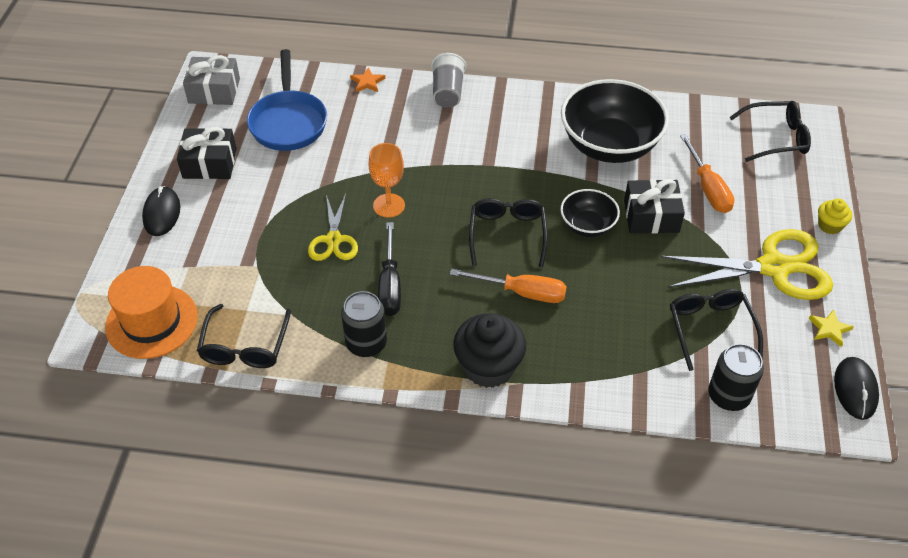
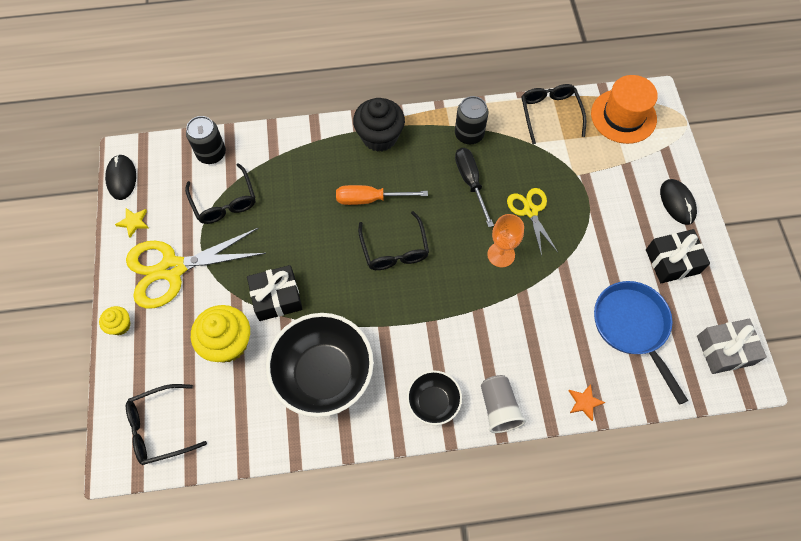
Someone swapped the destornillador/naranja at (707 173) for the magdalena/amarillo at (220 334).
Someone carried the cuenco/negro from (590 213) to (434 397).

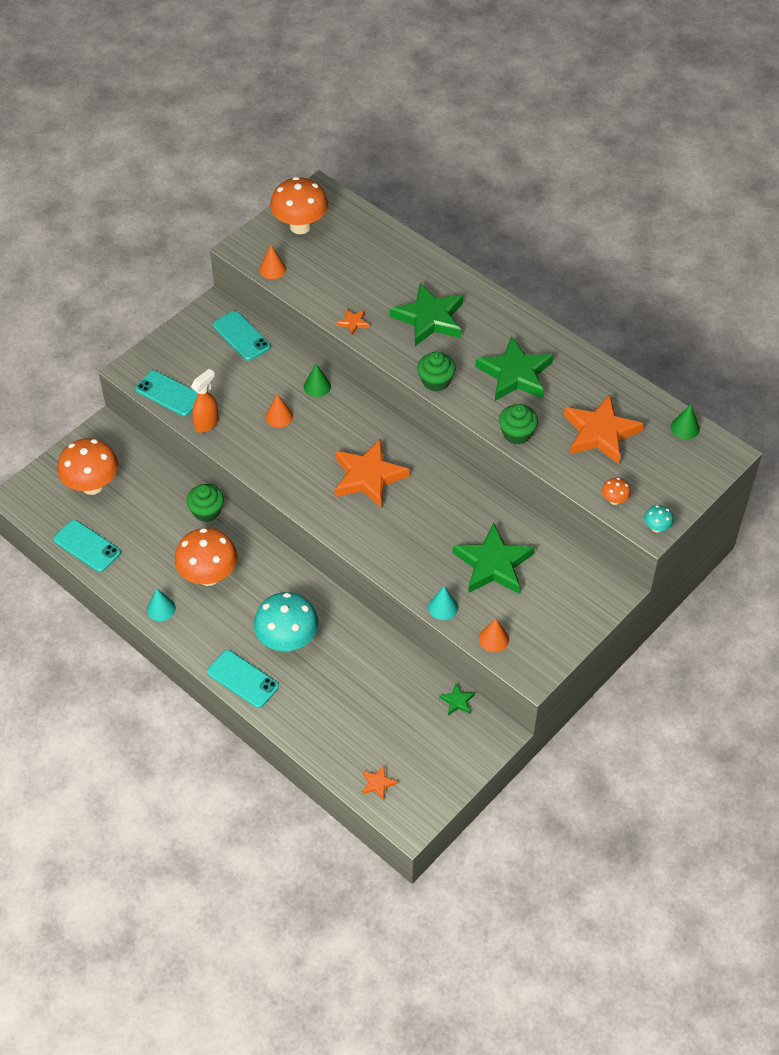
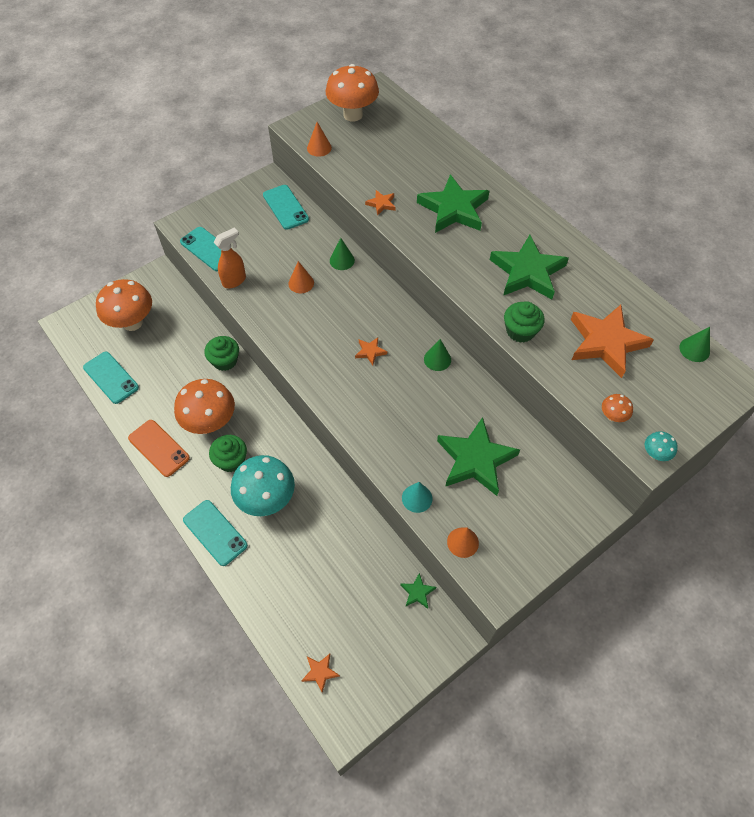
Someone swapped the cono/turquesa at (161 605) for the móvil/naranja at (159 448).
Someone carried the magdalena/verde from (436 371) to (228 453).
Someone scaled the estrella/naranja at (372 474) by 0.43.
Someone put down the cono/verde at (437 355).

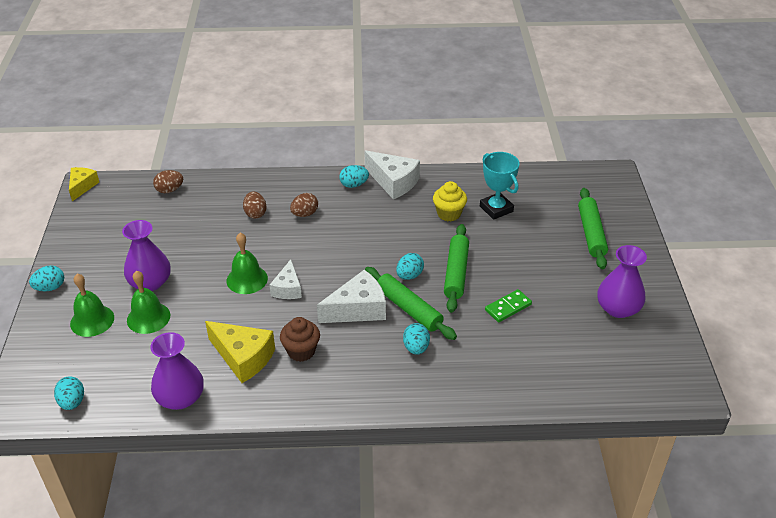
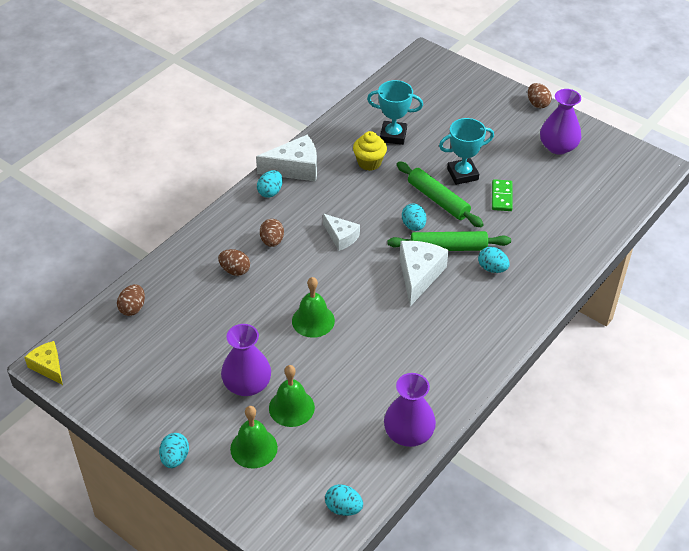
Someone carried the queso/blanco from (286 279) to (341 232).
Someone put down the trofeo/turquesa at (466 151).
Someone put down the huevo/marrón at (540 95).
Someone took away the queso/amarillo at (240 352).
Someone took away the magdalena/marrón at (300 339).
Someone took away the rodillo/verde at (593 228).

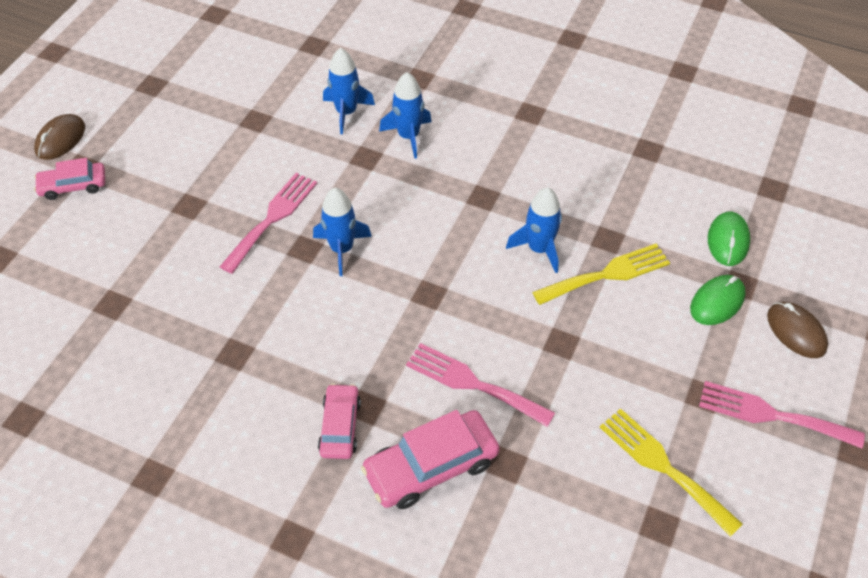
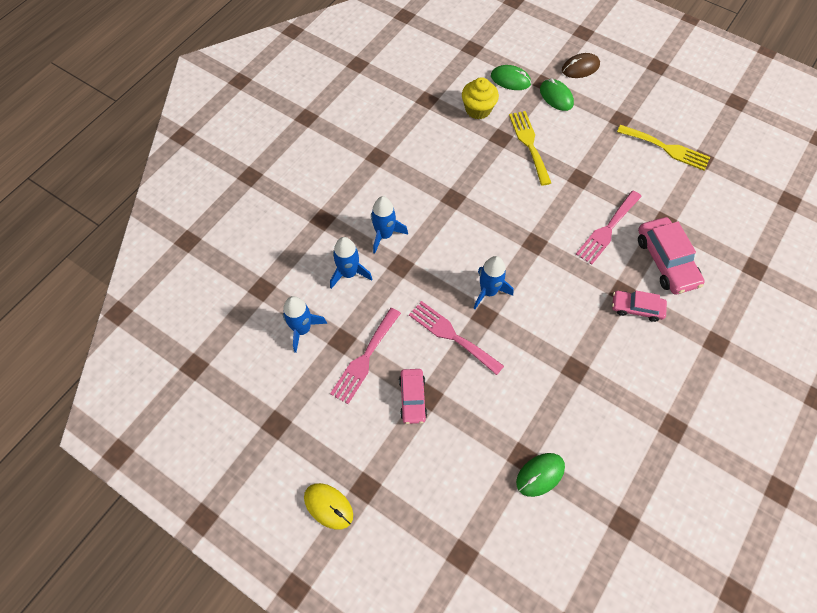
Someone carried the cohete/azul from (534 230) to (305 324).
Someone repainted the ratón/marrón at (59 137), which became the ratón/amarillo at (328 506).
Someone carried the tenedor/rosa from (782 414) to (365 356).
Someone carried the coche/rosa from (69 179) to (413 396).
Someone put down the magdalena/amarillo at (480 98).
Someone put down the ratón/verde at (540 475).
Someone rotated the tenedor/amarillo at (671 472) by 120 degrees counterclockwise.

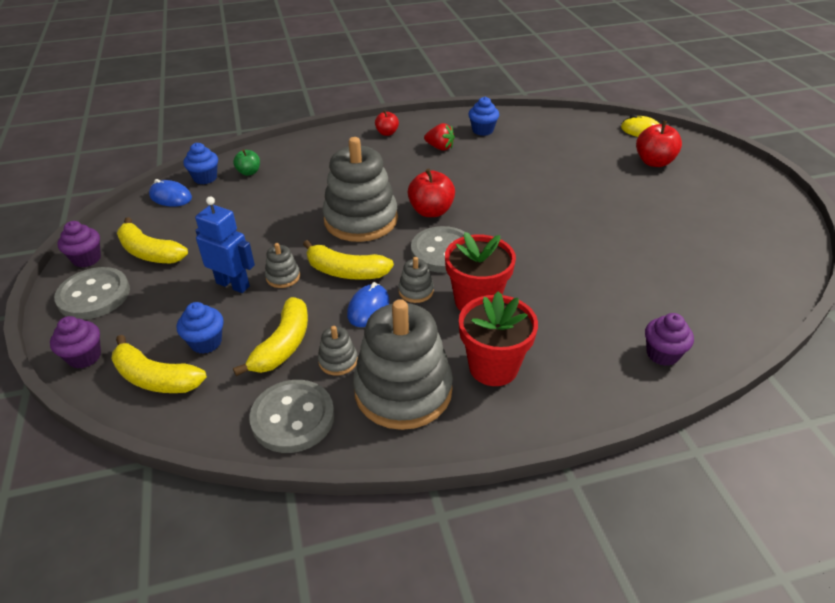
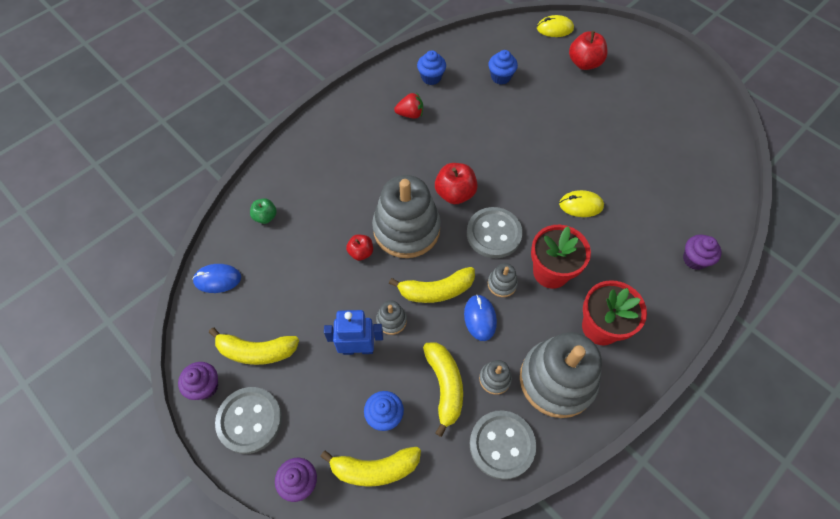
Someone carried the manzana/rojo from (387 123) to (359 248).
Someone carried the magdalena/azul from (200 163) to (503 67).
Someone put down the ratón/amarillo at (581 203).

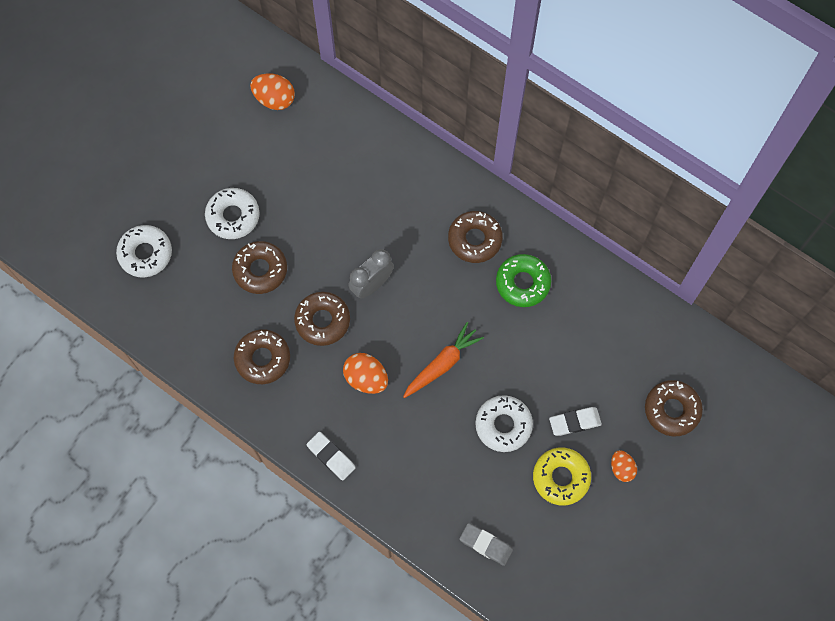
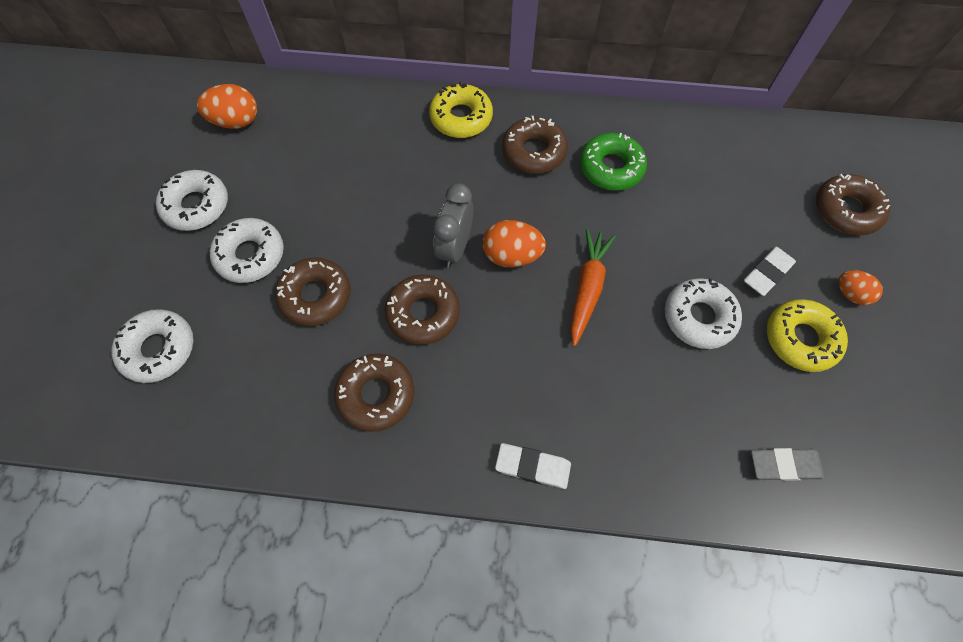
Someone put down the rosquilla/blanco at (192 200).
Someone put down the rosquilla/amarillo at (461 110).
Someone carried the huevo/naranja from (365 373) to (514 244).

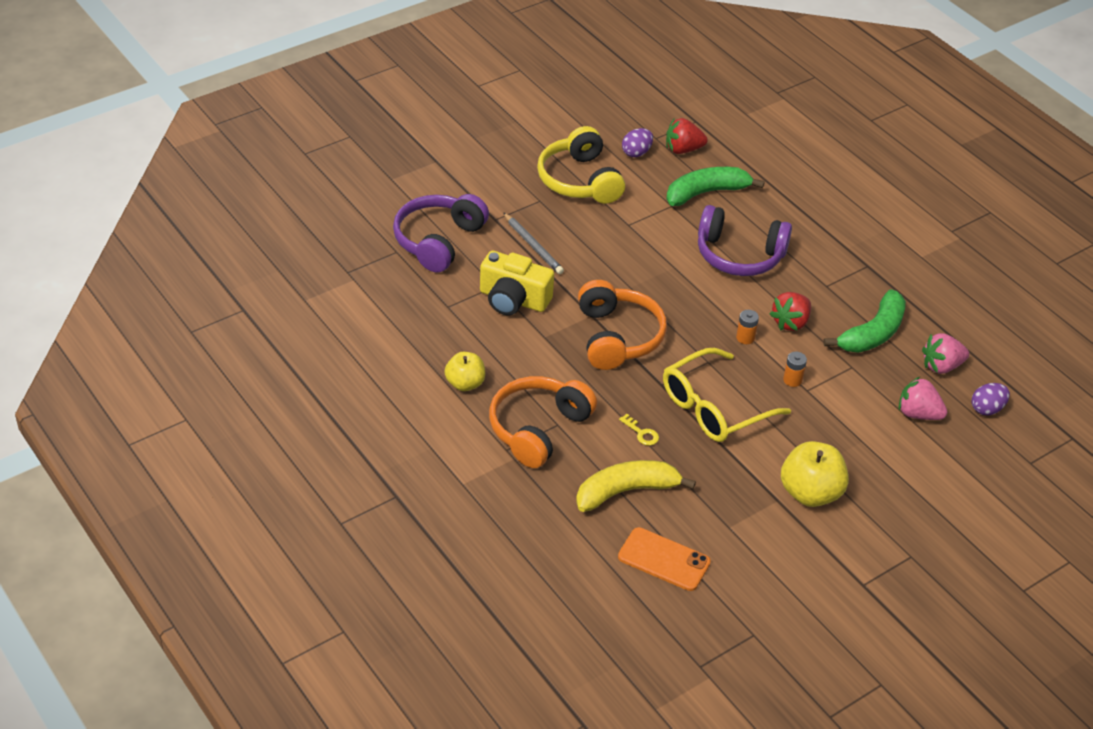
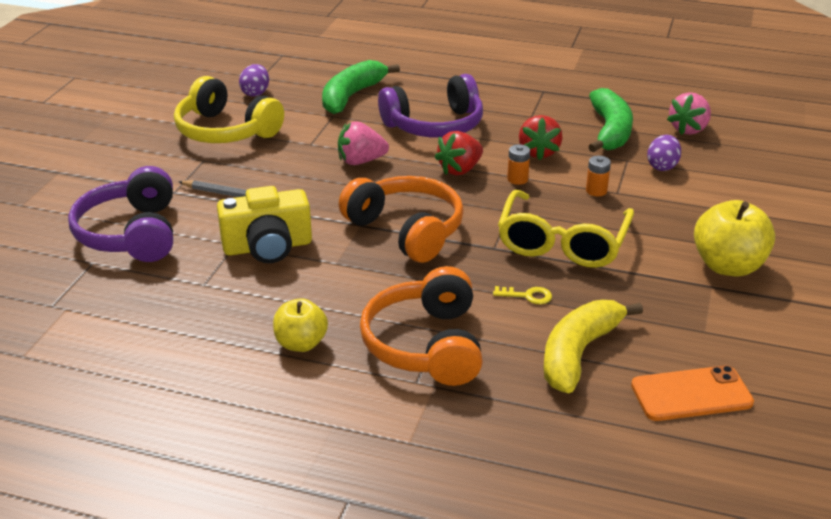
Someone carried the fresa/rosa from (923 398) to (363 143).
Someone carried the fresa/rojo from (687 136) to (459 153).
Someone carried the huevo/morado from (991 399) to (664 153).

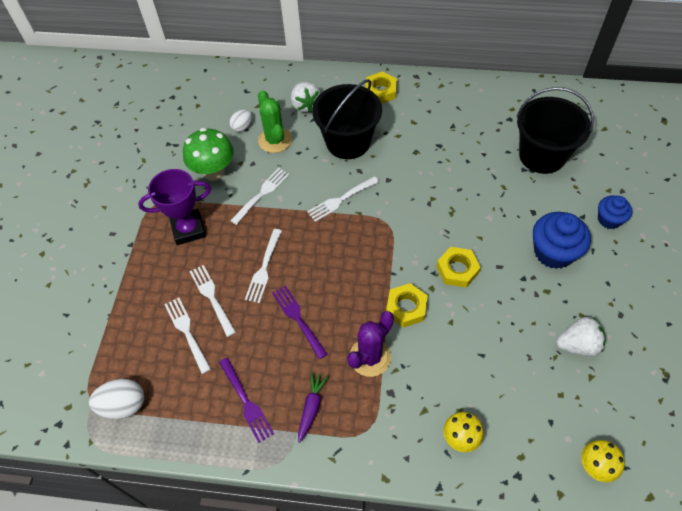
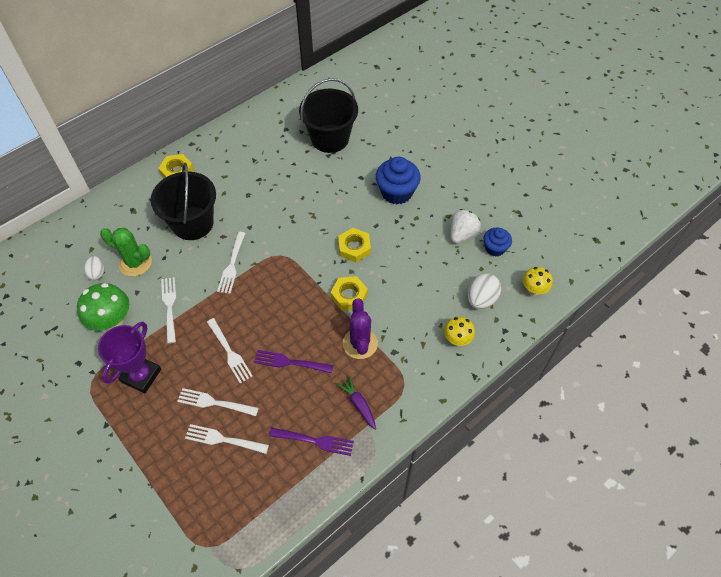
Someone carried the huevo/blanco from (116 398) to (484 291).
Someone carried the magdalena/azul from (615 212) to (498 242).
Someone took away the fresa/blanco at (306 97).

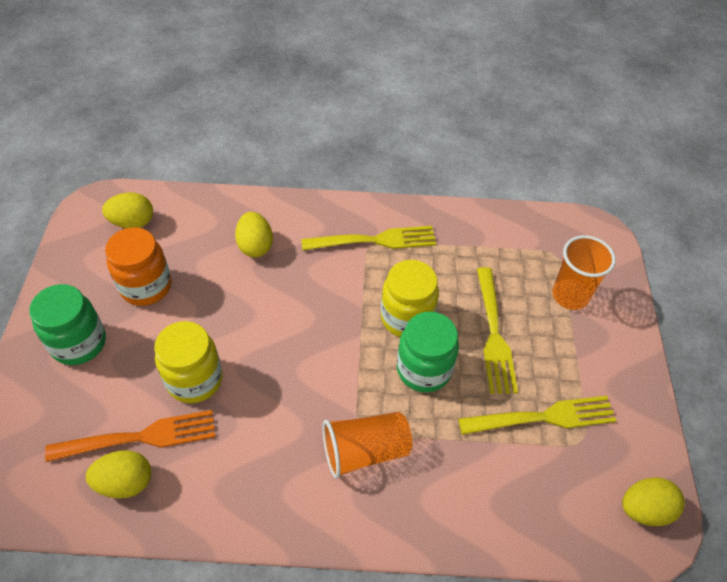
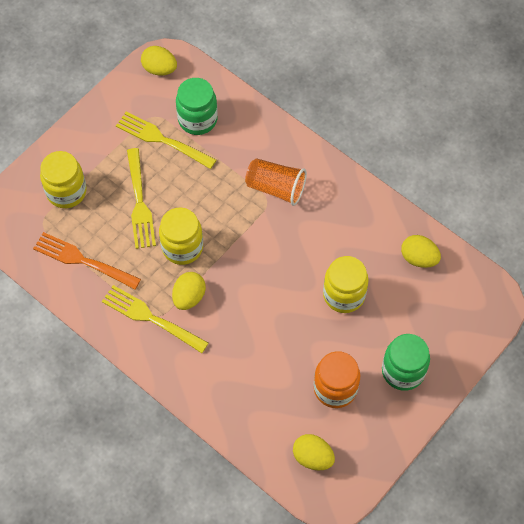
Someone carried the tenedor/naranja from (130 436) to (87 260).
Someone swapped the vaso/naranja at (584 272) for the tarro/amarillo at (63 179).
Someone rotated the tenedor/amarillo at (497 330) by 135 degrees clockwise.
Someone carried the huevo/amarillo from (254 234) to (189 291).
Someone carried the tarro/verde from (428 352) to (197 106).

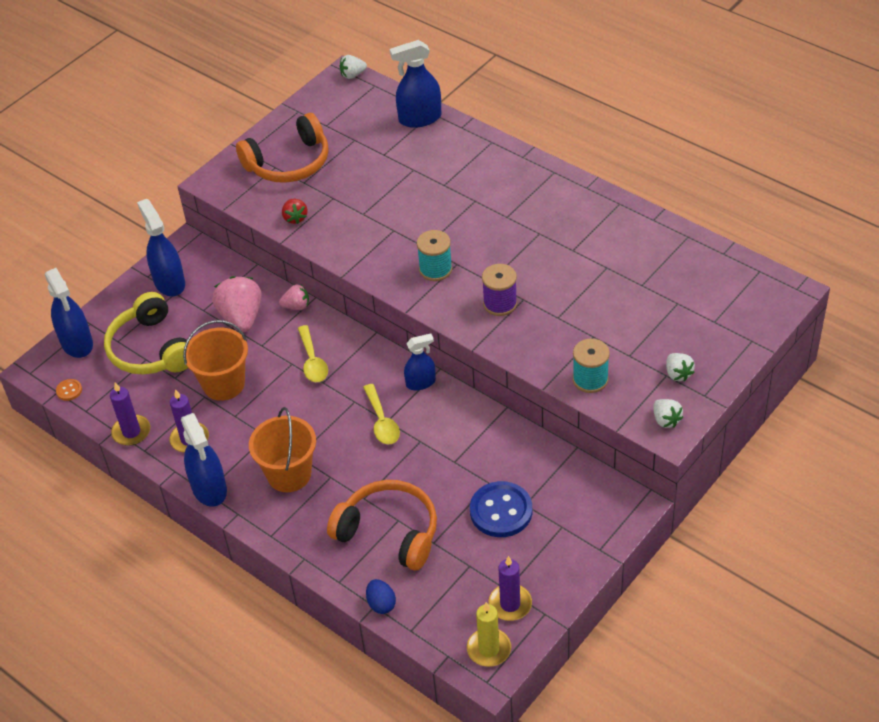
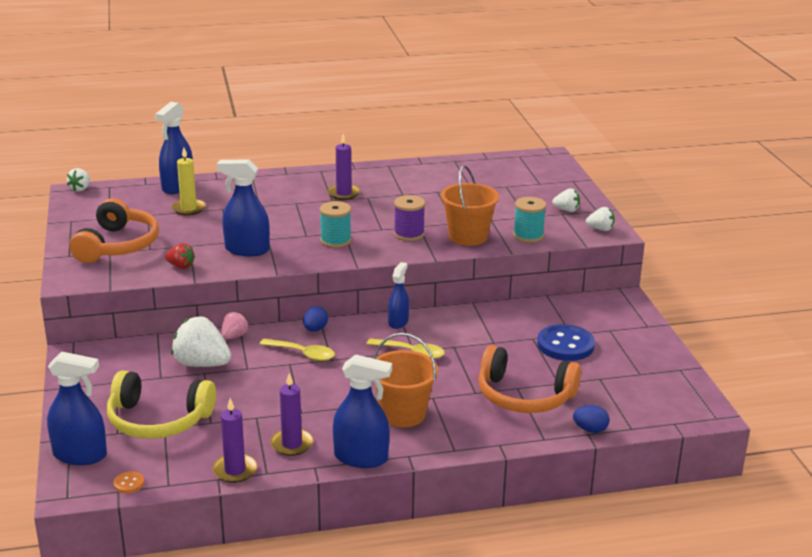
Someone carried the vela/amarillo from (489 634) to (188 182).
Someone repainted the fresa/rosa at (236 304), which became the fresa/blanco at (201 341).
Someone carried the pulverizador/azul from (161 247) to (243 207).
Someone put down the huevo/azul at (315 319).
Someone carried the vela/morado from (510 588) to (343 166).
Someone carried the balde/naranja from (215 360) to (470 205).
Someone rotated the auriculares/naranja at (382 525) by 135 degrees counterclockwise.

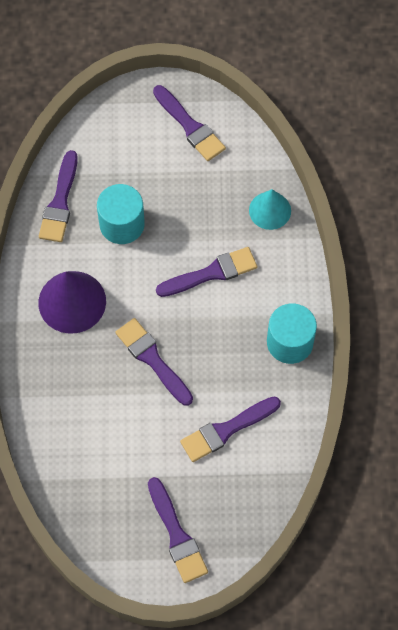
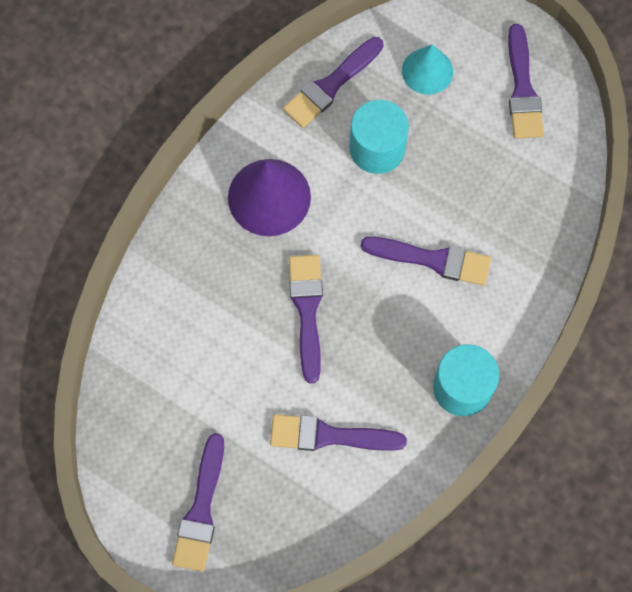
Someone carried the cono/turquesa from (270 209) to (427 69).

